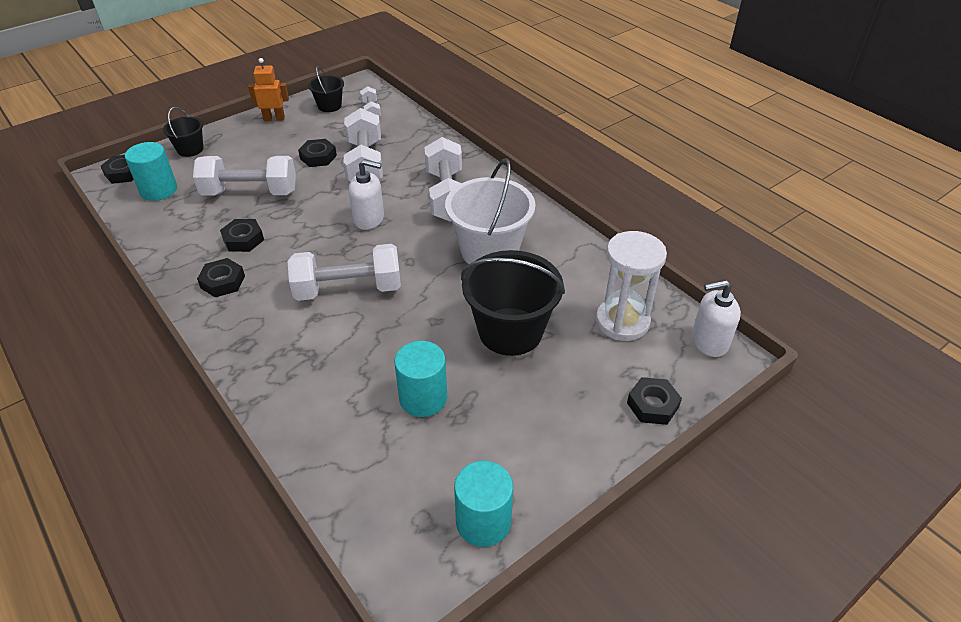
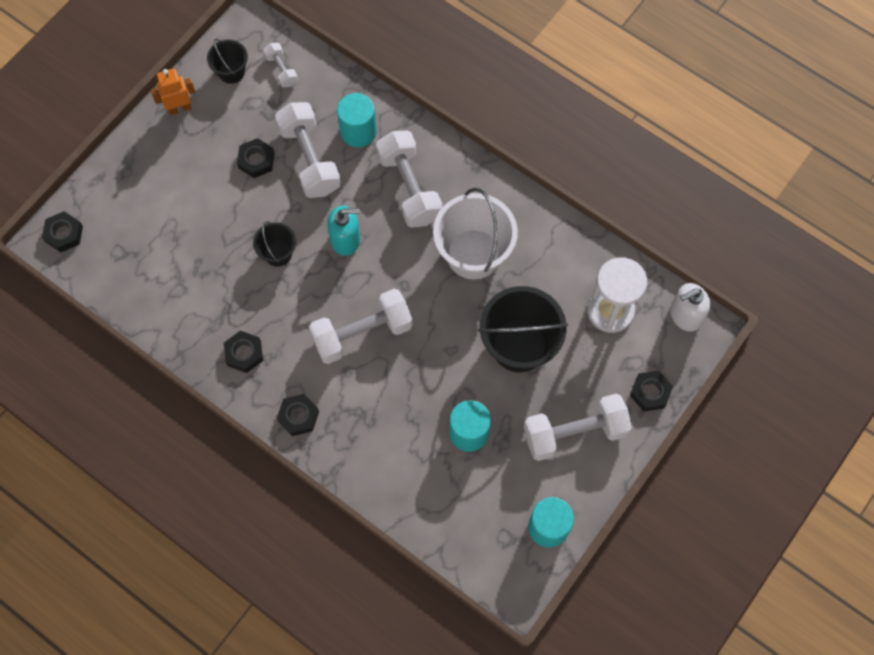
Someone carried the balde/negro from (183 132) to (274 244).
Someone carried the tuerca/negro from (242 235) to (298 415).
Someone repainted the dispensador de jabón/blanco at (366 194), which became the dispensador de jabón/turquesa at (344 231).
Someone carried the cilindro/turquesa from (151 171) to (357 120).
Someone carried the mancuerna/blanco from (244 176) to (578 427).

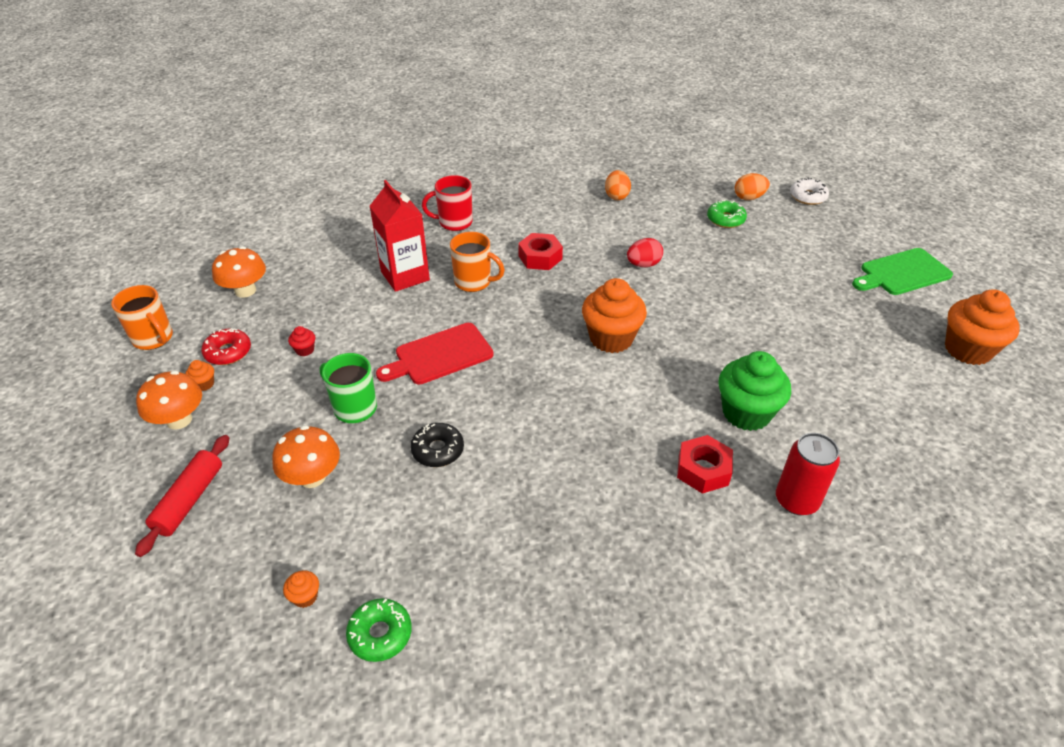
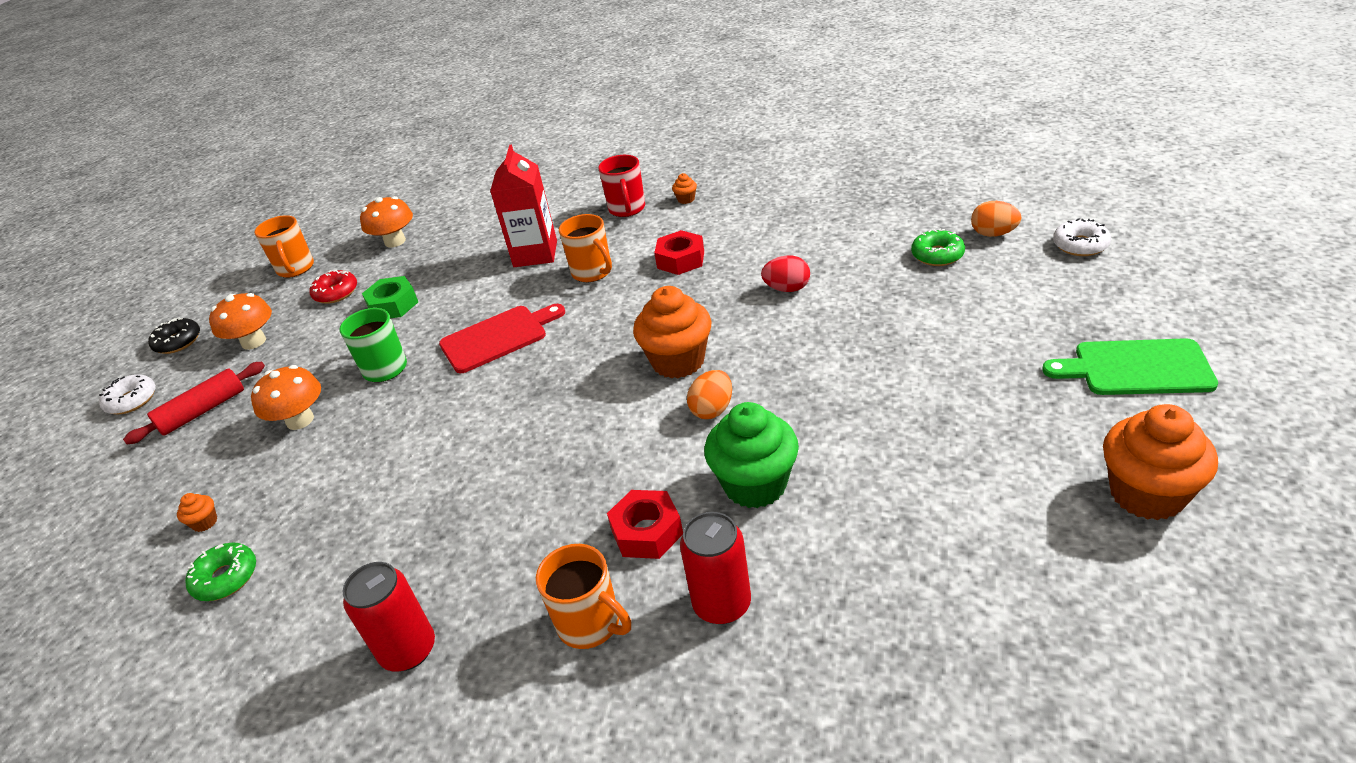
Someone put down the rosquilla/blanco at (127 394).
Someone carried the rosquilla/negro from (437 445) to (174 335).
Someone put down the lata/rojo at (389 616).
Someone swapped the magdalena/rojo at (301 341) for the tuerca/verde at (390 297).
Someone rotated the tabla de cortar/rojo at (435 354) by 150 degrees clockwise.
Someone put down the taza/naranja at (583 596).
Someone rotated the taza/rojo at (447 203) by 120 degrees counterclockwise.
Someone carried the magdalena/naranja from (199 375) to (684 188).
Someone carried the huevo/naranja from (618 185) to (709 394).

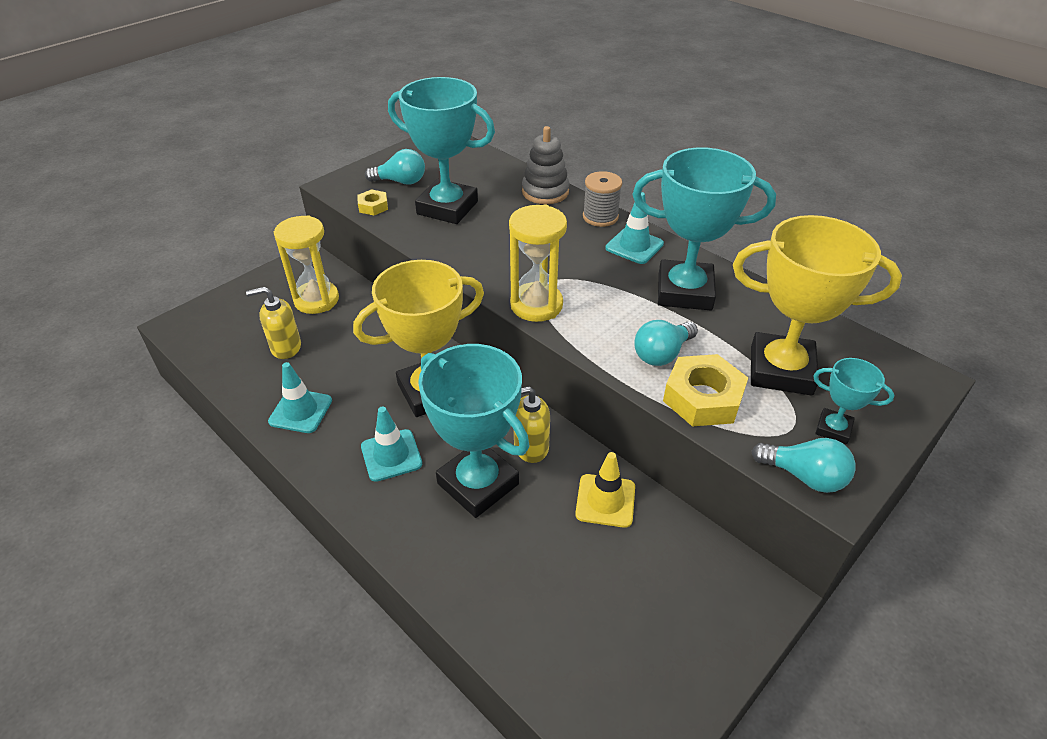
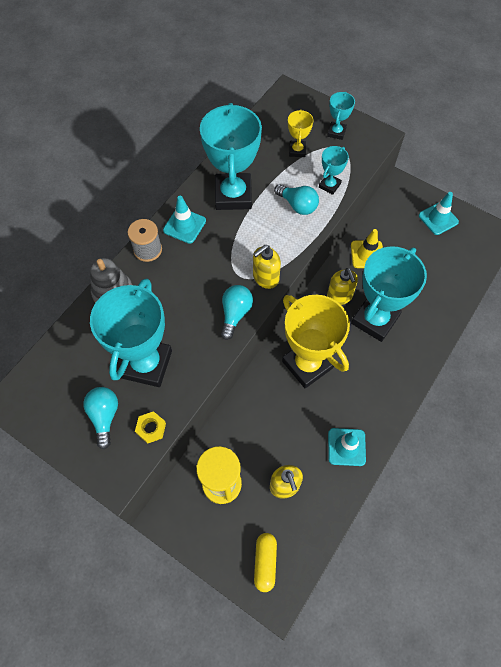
Someone carried the bombilla/turquesa from (803 465) to (237 312).
Someone swapped the reloj de arena/amarillo at (538 263) for the dispensador de jabón/amarillo at (267 267).
Someone put down the cápsula/amarillo at (265 562).
Someone scaled the trofeo/amarillo at (817 305) by 0.47.
Someone swapped the tuerca/amarillo at (705 390) for the trofeo/turquesa at (334 170).
Someone carried the cono de tráfico/turquesa from (391 444) to (439 213).

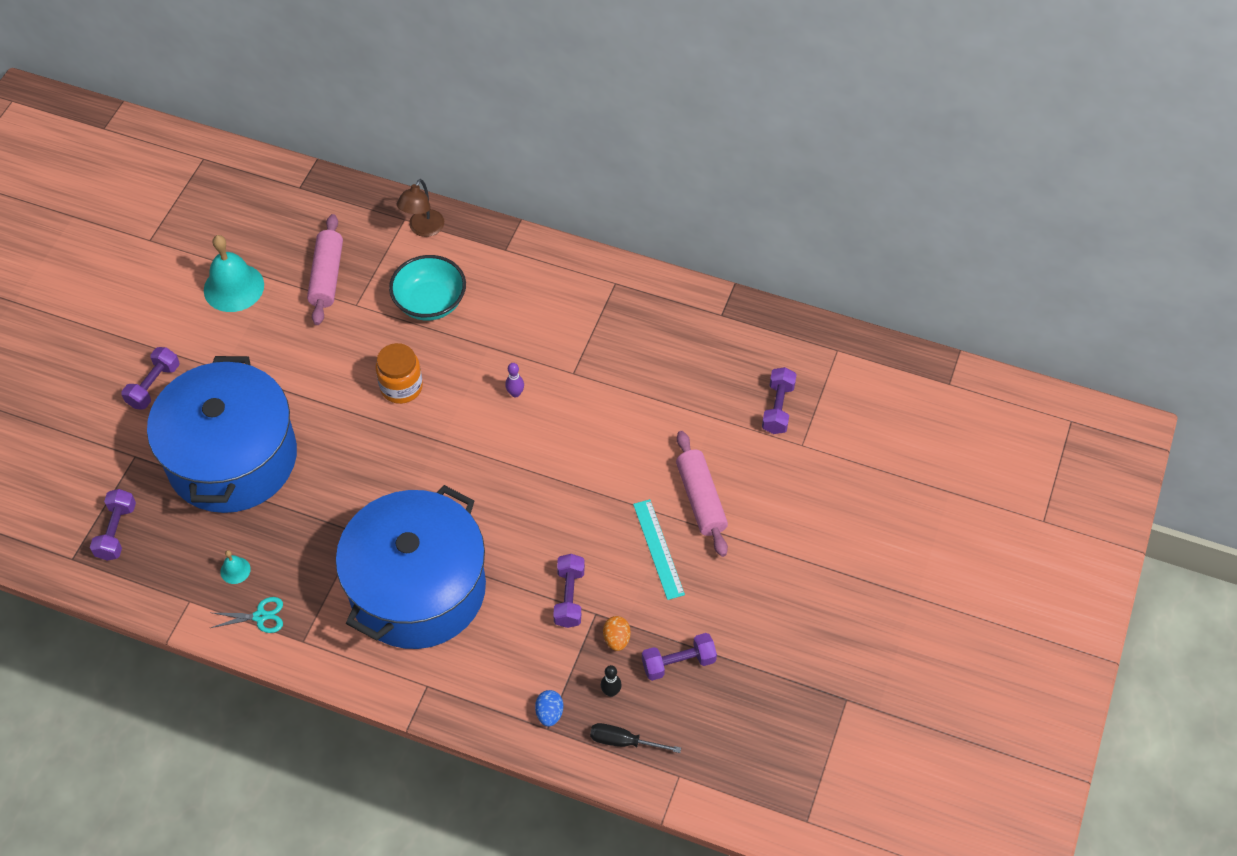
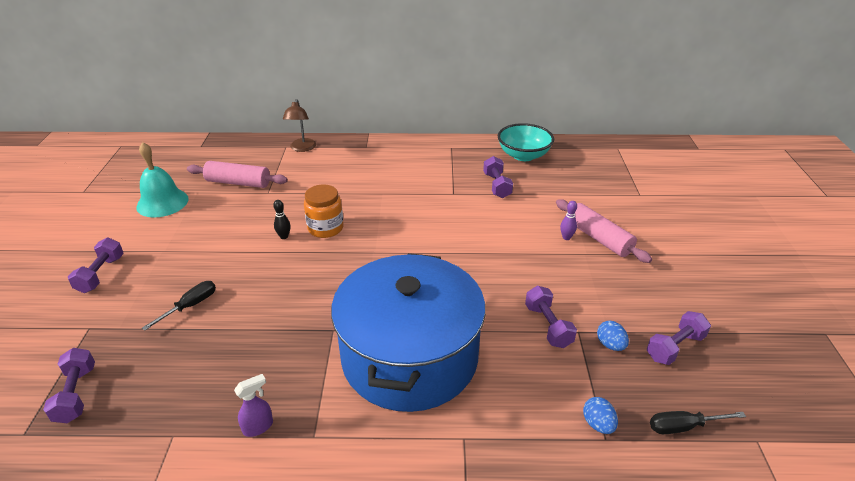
Someone swapped the olla/azul at (222 434) for the destornillador/negro at (179 306).
Someone rotated the rodillo/rosa at (325 269) by 60 degrees counterclockwise.
Someone swapped the tijeras/turquesa at (247 615) for the pulverizador/morado at (253 405).
Someone carried the bolo/negro from (611 681) to (281 219).
Someone carried the mancuerna/morado from (779 400) to (498 177).
Someone carried the cuenco/turquesa from (427 288) to (526 142).
Someone carried the bolo/morado from (514 380) to (568 220).
Someone repainted the huevo/naranja at (617 633), which became the huevo/azul at (613 336).
Someone took away the campana/turquesa at (235 567).
Someone took away the regla/turquesa at (659 549).

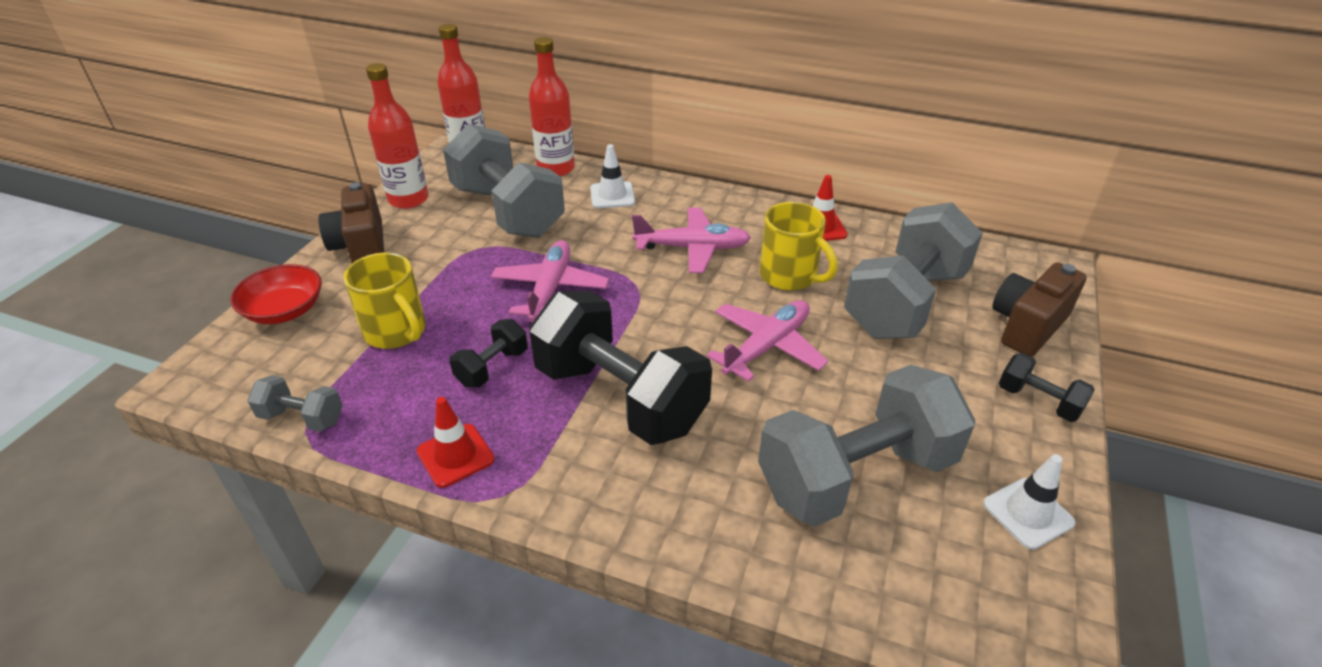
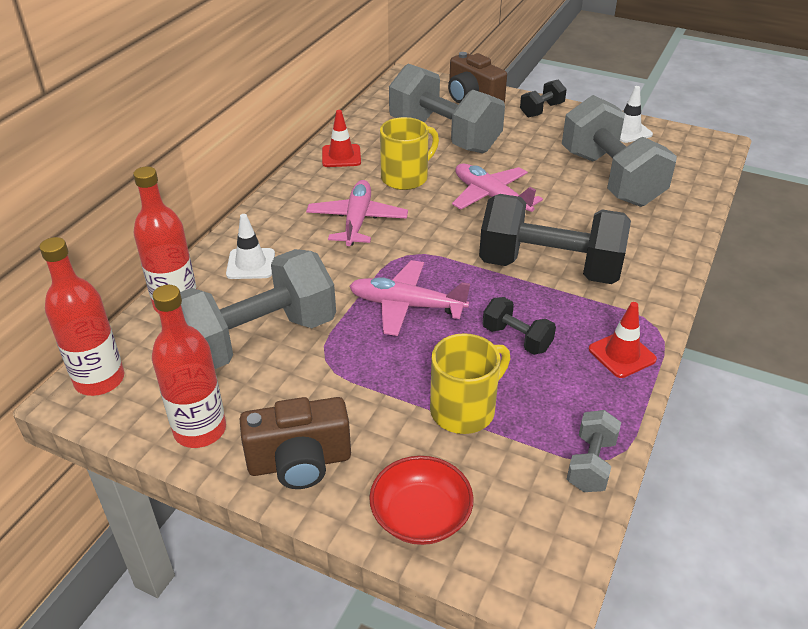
Someone rotated the mancuerna/negro at (620 368) by 60 degrees clockwise.

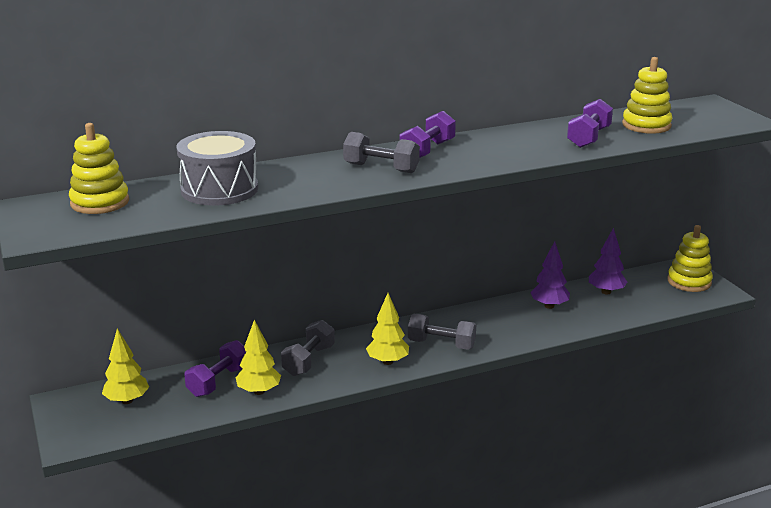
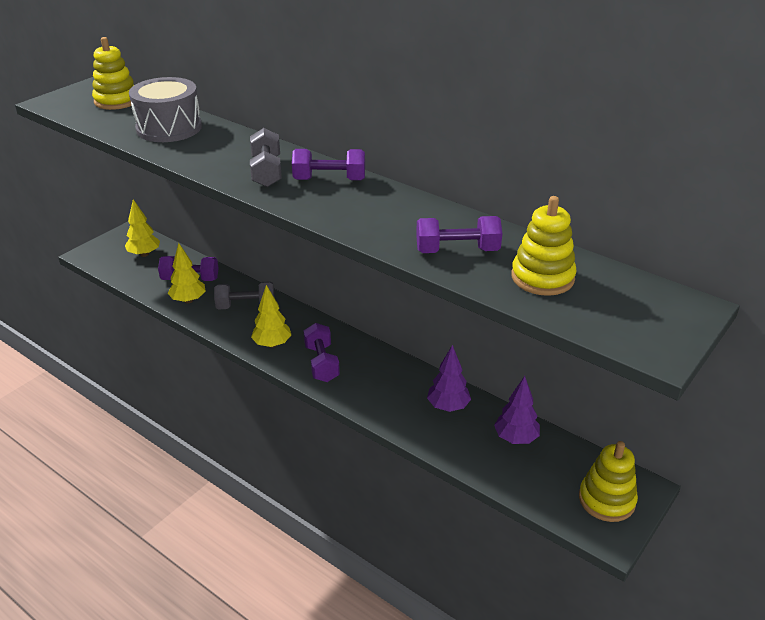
Someone repainted the mancuerna/gris at (442 332), which became the mancuerna/morado at (322 352).

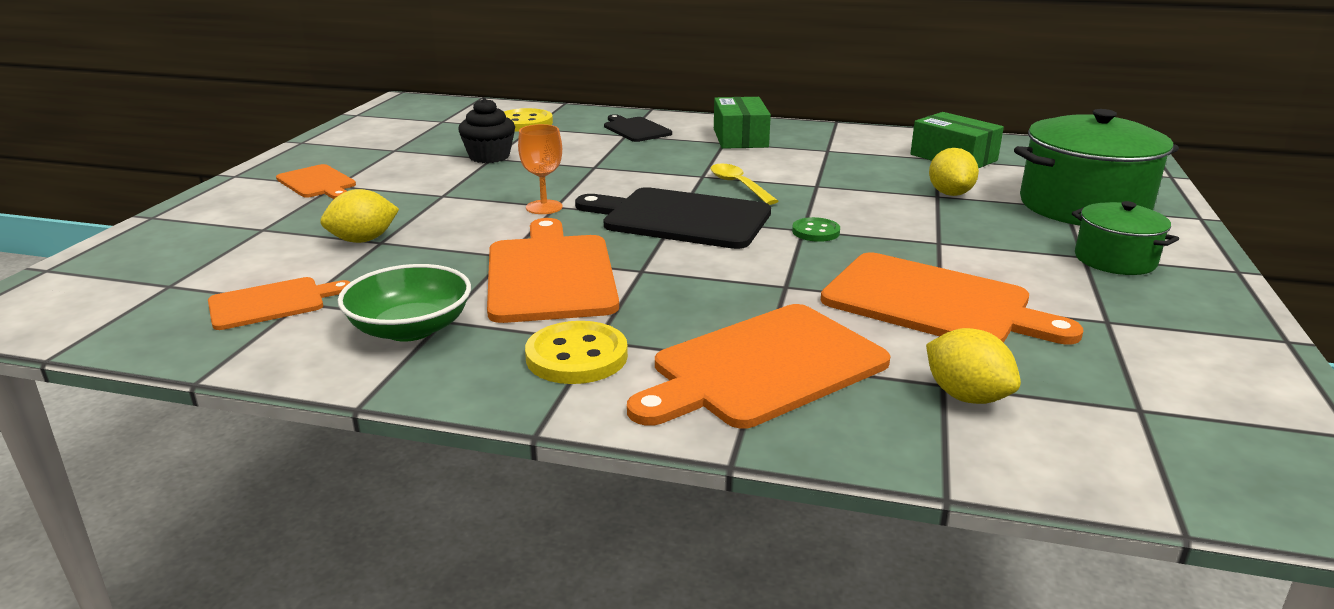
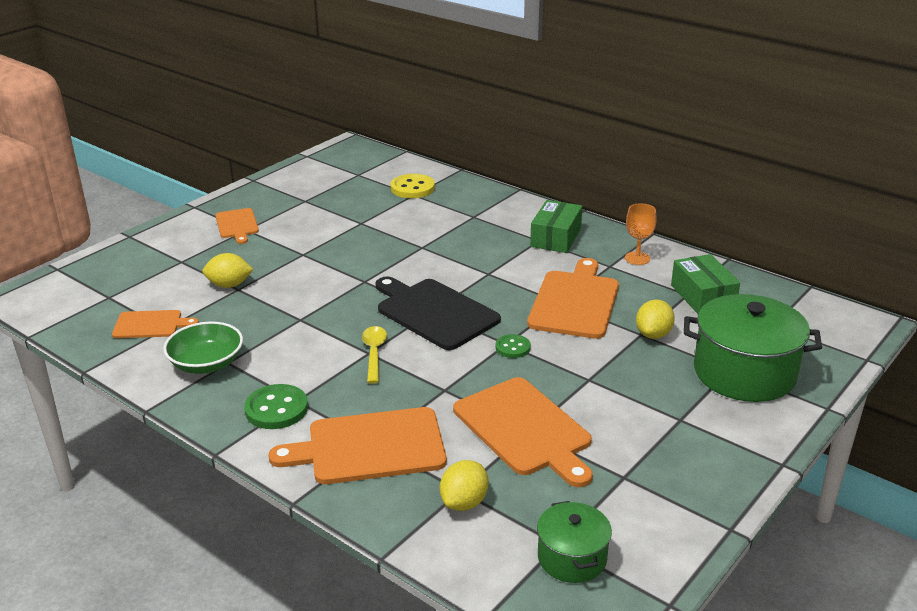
Someone repainted the botón/amarillo at (576 352), which became the botón/verde at (276 406).
Someone carried the cuchara/amarillo from (744 184) to (374 355).
Someone rotated the limón/amarillo at (973 366) by 45 degrees clockwise.
Someone carried the tabla de cortar/naranja from (553 270) to (573 298).
Someone carried the olla/verde from (1125 238) to (574 542).
Someone carried the copa/naranja from (540 169) to (640 234).
Someone took away the magdalena/negro at (486 130).
Someone took away the tabla de cortar/negro at (638 128).

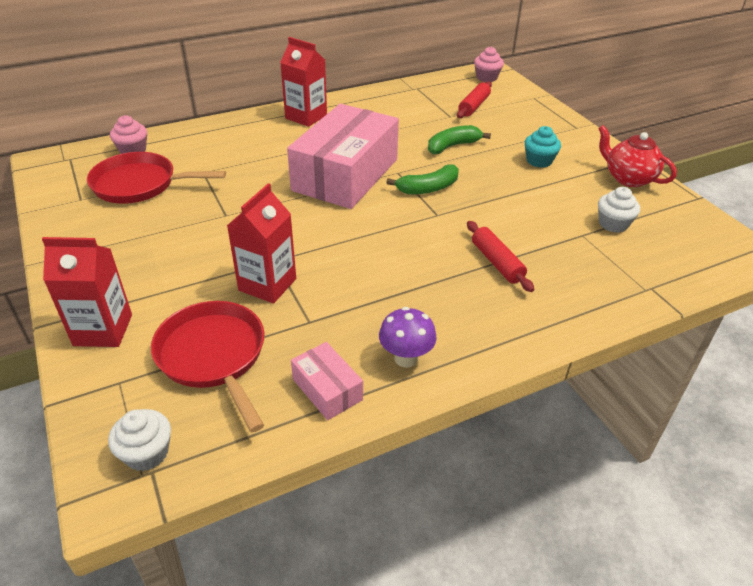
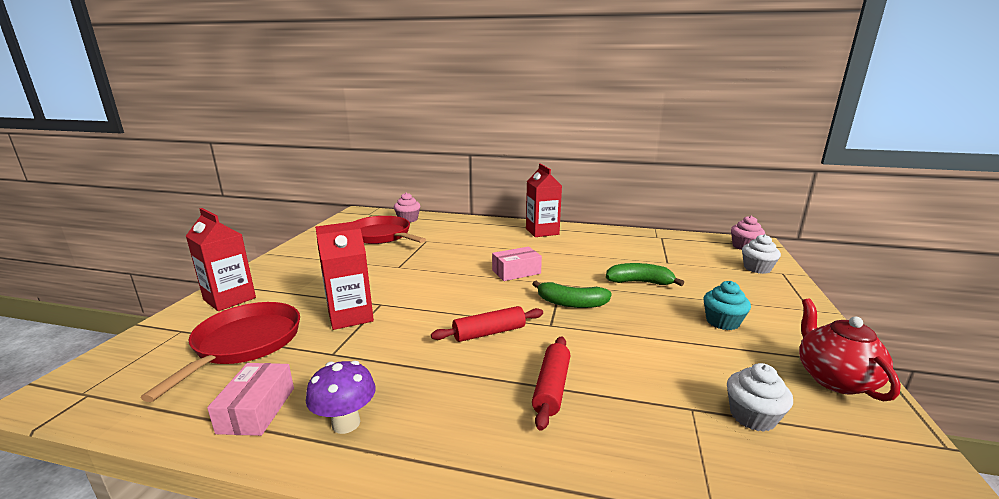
Someone carried the rodillo/rojo from (474 99) to (487 324).
Someone scaled the caja/rosa at (343 156) by 0.44.
Someone carried the magdalena/blanco from (139 440) to (761 254).

